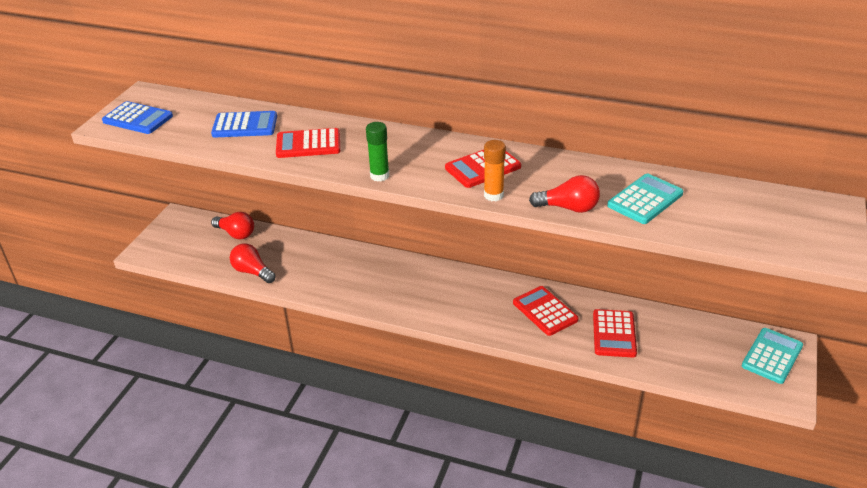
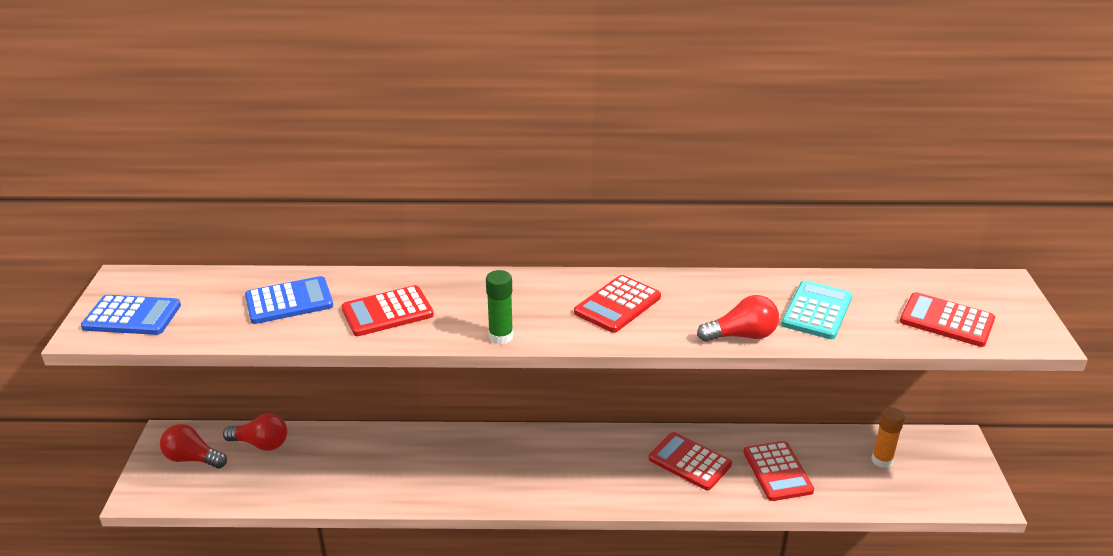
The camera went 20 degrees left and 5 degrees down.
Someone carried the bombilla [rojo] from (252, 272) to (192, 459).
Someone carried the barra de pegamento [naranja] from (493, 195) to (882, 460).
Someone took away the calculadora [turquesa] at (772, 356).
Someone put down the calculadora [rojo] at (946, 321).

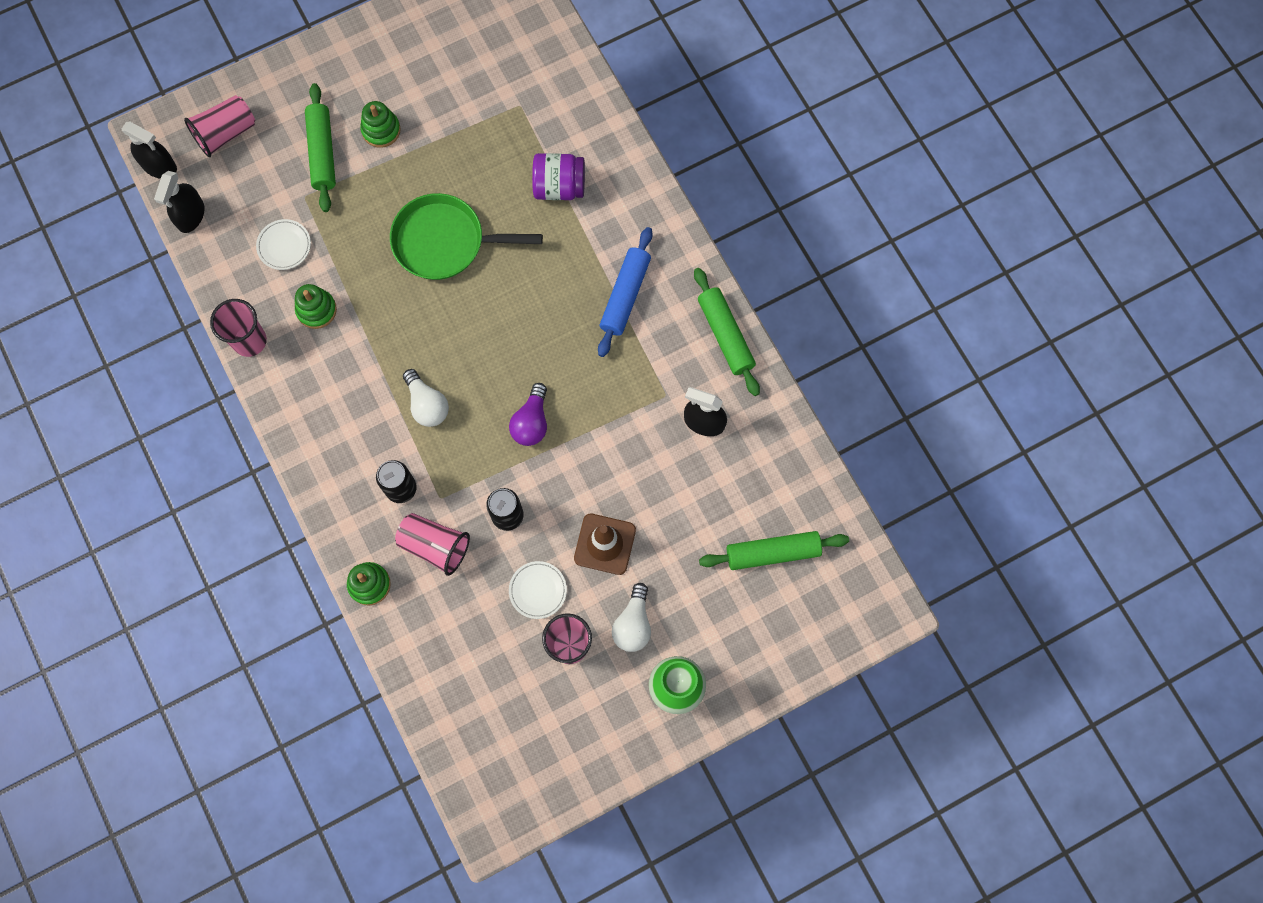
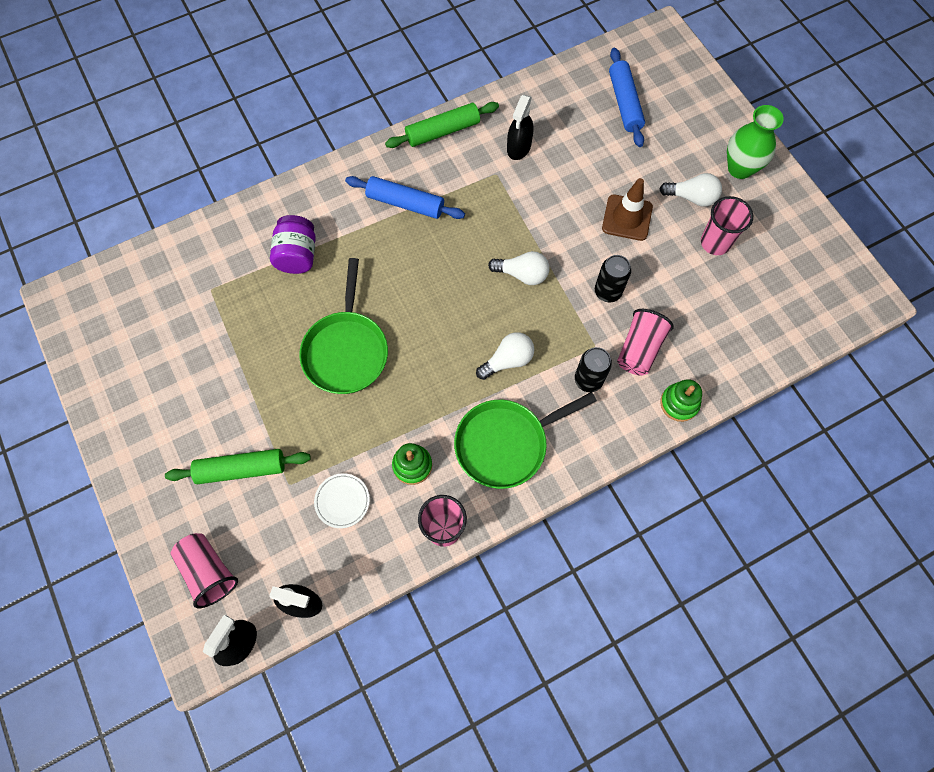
The camera went 90 degrees left and 5 degrees down.
Someone took away the juguete apilable [verde] at (381, 130).
Someone repainted the bombilla [morado] at (531, 422), which became the bombilla [blanco] at (522, 274).
Someone took away the plato [blanco] at (538, 590).
Someone repainted the rodillo [verde] at (772, 552), which became the rodillo [azul] at (624, 103).
Someone put down the sartén [verde] at (506, 443).

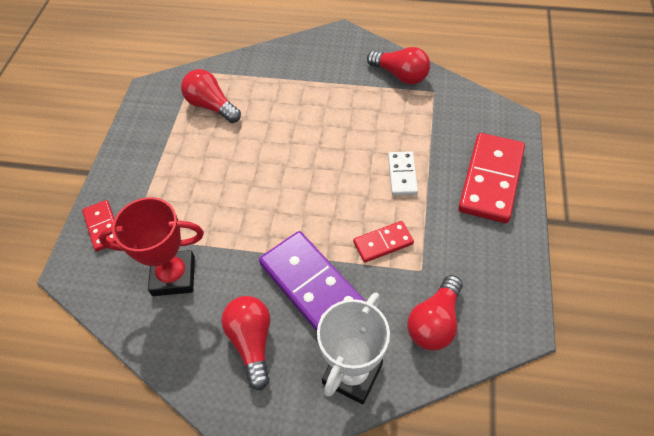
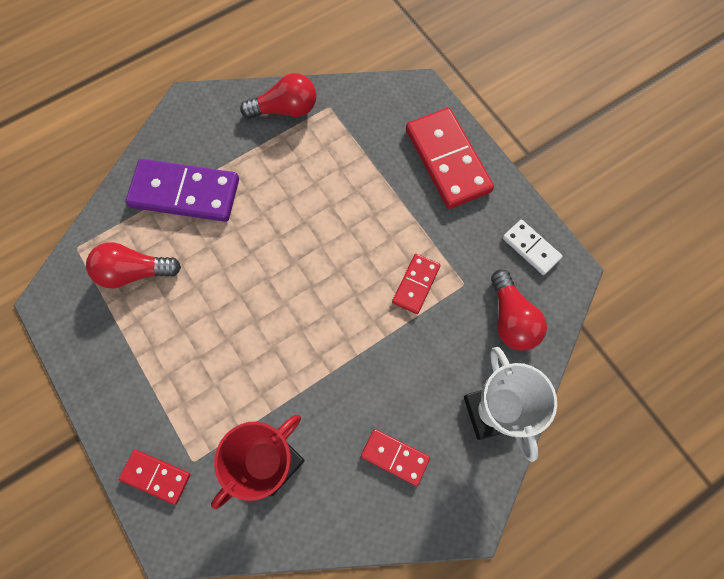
The camera went 45 degrees left and 15 degrees up.
Someone swapped the bombilla [rojo] at (252, 342) for the ficha de dominó [rojo] at (395, 457).
Someone carried the ficha de dominó [morado] from (311, 286) to (185, 193).
Someone carried the ficha de dominó [blanco] from (402, 175) to (531, 248).

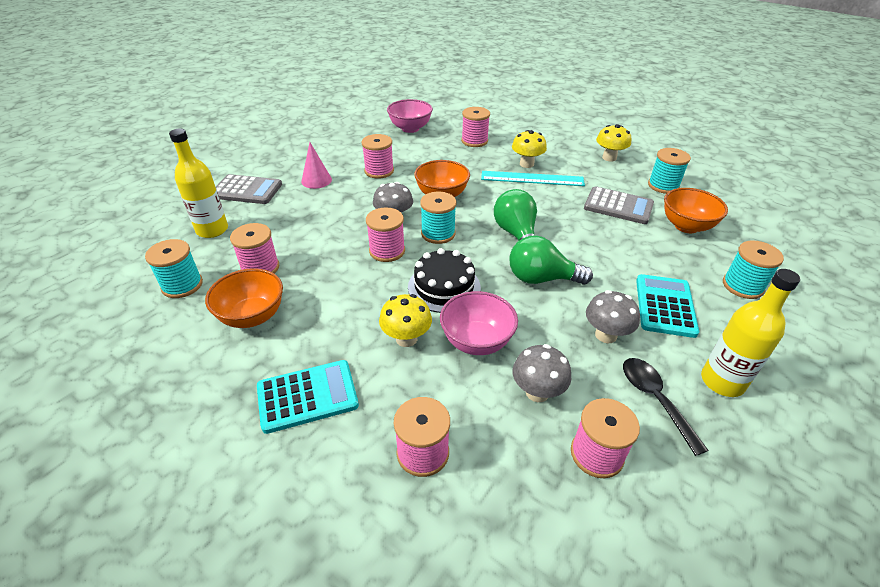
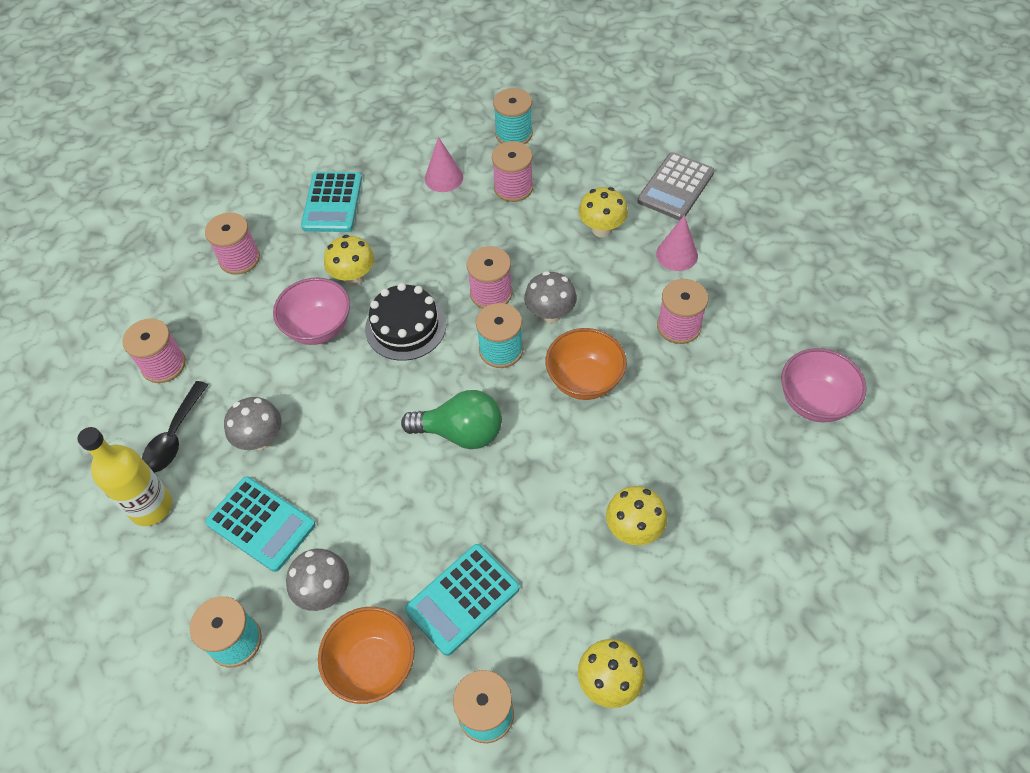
The camera went 115 degrees right and 15 degrees up.
Someone took away the botella [amarillo] at (212, 230).
Someone swapped the cuenco [naranja] at (252, 316) for the cono [rosa] at (444, 177).
Someone took away the carrete [rosa] at (474, 141).
Someone took away the regla [turquesa] at (532, 178).
Someone took away the bombilla [verde] at (541, 278).
Someone carried the seta [gris] from (537, 392) to (324, 591).
Someone repainted the calculadora [gris] at (618, 206), which became the calculadora [turquesa] at (462, 599).
Someone rotated the cuchara [negro] at (654, 399) by 105 degrees clockwise.
Someone put down the seta [amarillo] at (601, 229).

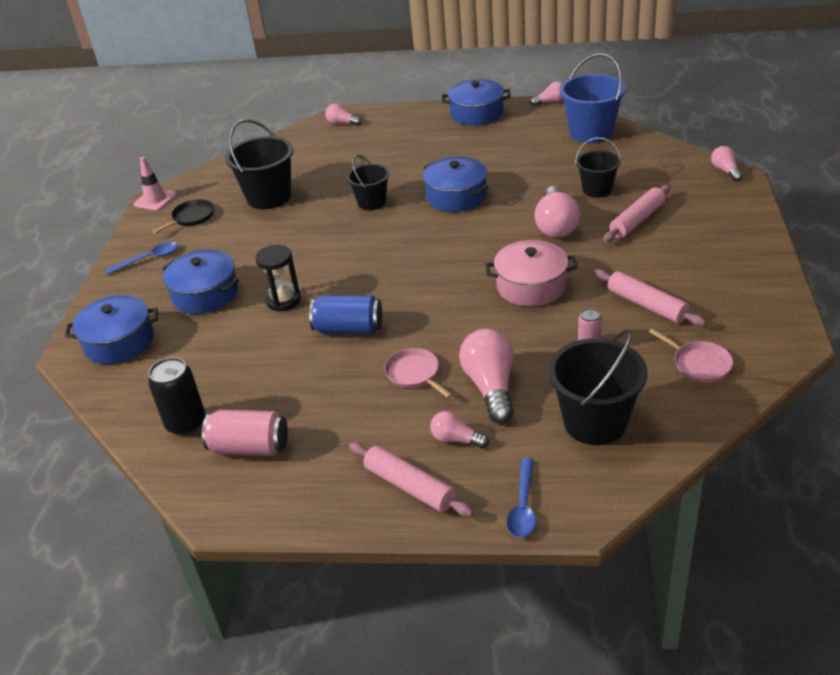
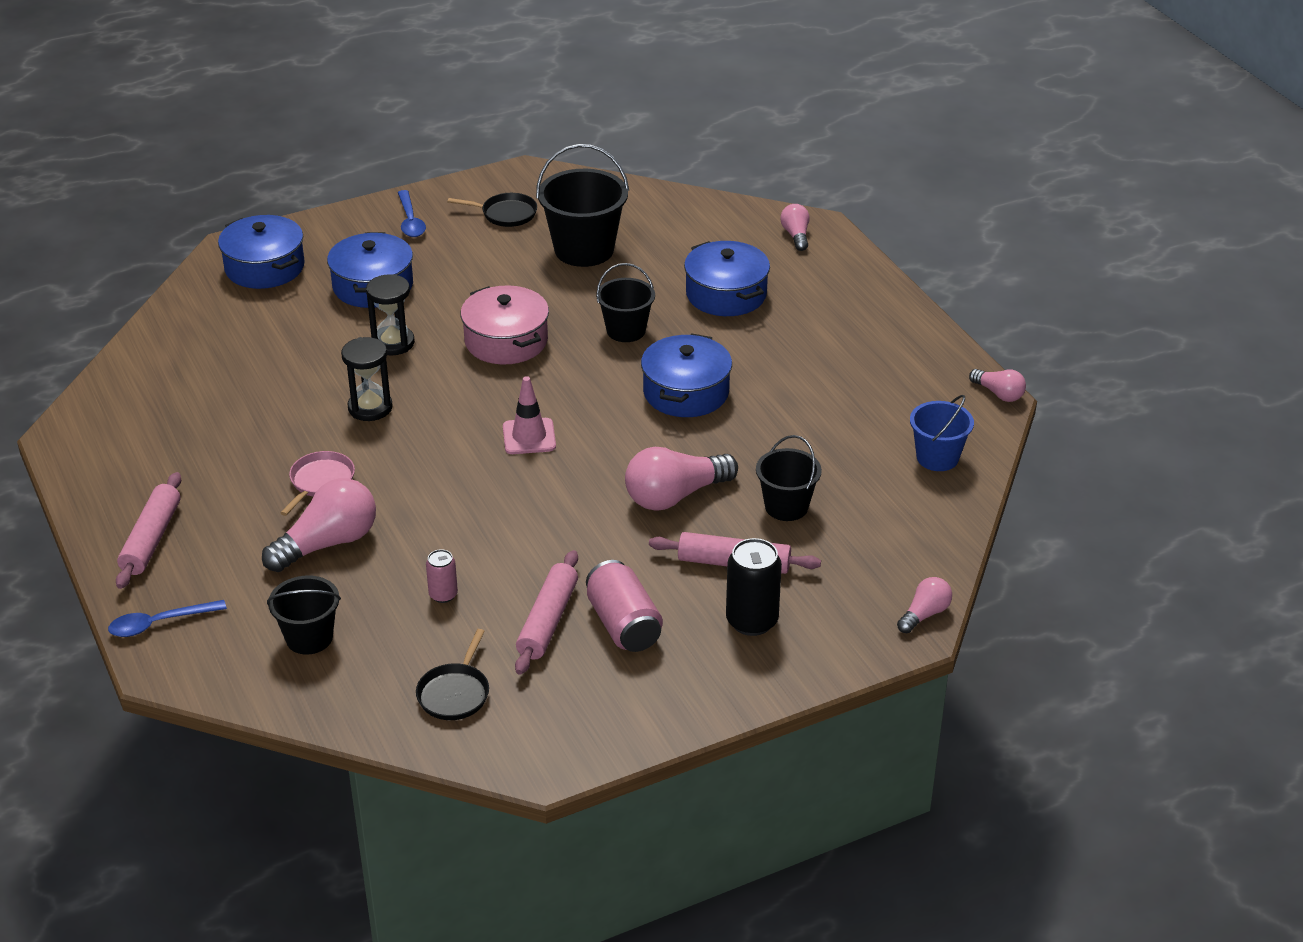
The camera went 55 degrees right and 0 degrees up.
Someone rotated the cuchara [azul] at (148, 259) by 45 degrees clockwise.
Someone carried the cono de tráfico [rosa] from (155, 200) to (529, 437).
Someone carried the lata [negro] from (186, 423) to (752, 621).
Someone carried the lata [rosa] from (249, 447) to (624, 624).
Someone swapped the lata [azul] at (348, 329) for the reloj de arena [negro] at (370, 408).
Someone took away the bombilla [rosa] at (456, 439).
Someone carried the olla [azul] from (477, 113) to (726, 294).
Someone carried the olla [rosa] from (531, 286) to (506, 341).
Someone scaled the balde [negro] at (595, 422) by 0.62.
Someone scaled the balde [azul] at (591, 133) by 0.62.
Someone repainted the sartén [rosa] at (699, 364), which became the sartén [negro] at (455, 693).

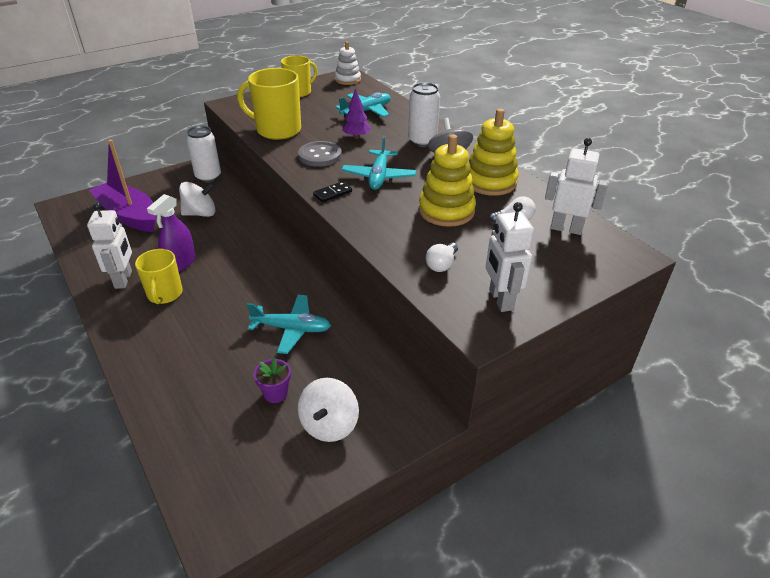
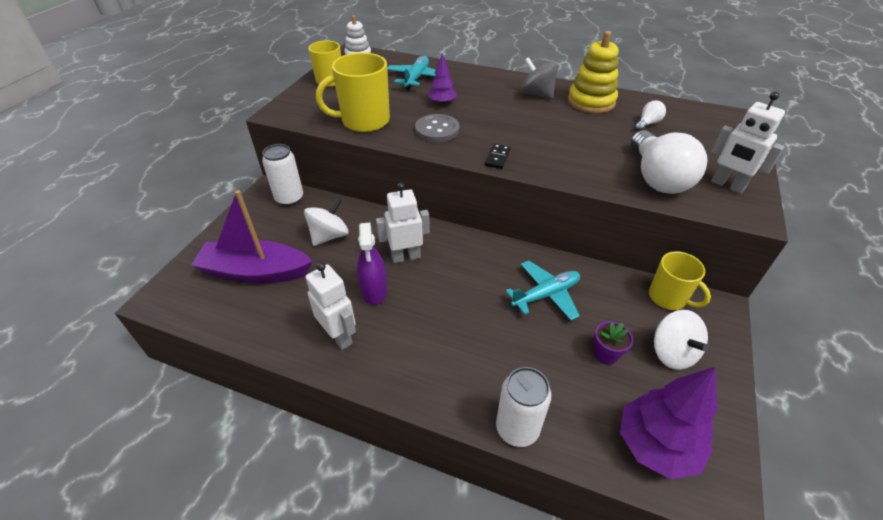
The camera went 35 degrees left and 5 degrees up.
Someone carried the taza [amarillo] from (164, 294) to (668, 298).
Someone took away the avión [turquesa] at (379, 176).
Someone carried the lata [blanco] from (422, 141) to (517, 429).
Someone took away the juguete apilable [amarillo] at (446, 211).
Someone scaled the bombilla [blanco] at (441, 264) by 2.25.
Someone carried the robot [blanco] from (566, 228) to (405, 257).
Someone put down the árbol [morado] at (655, 445).

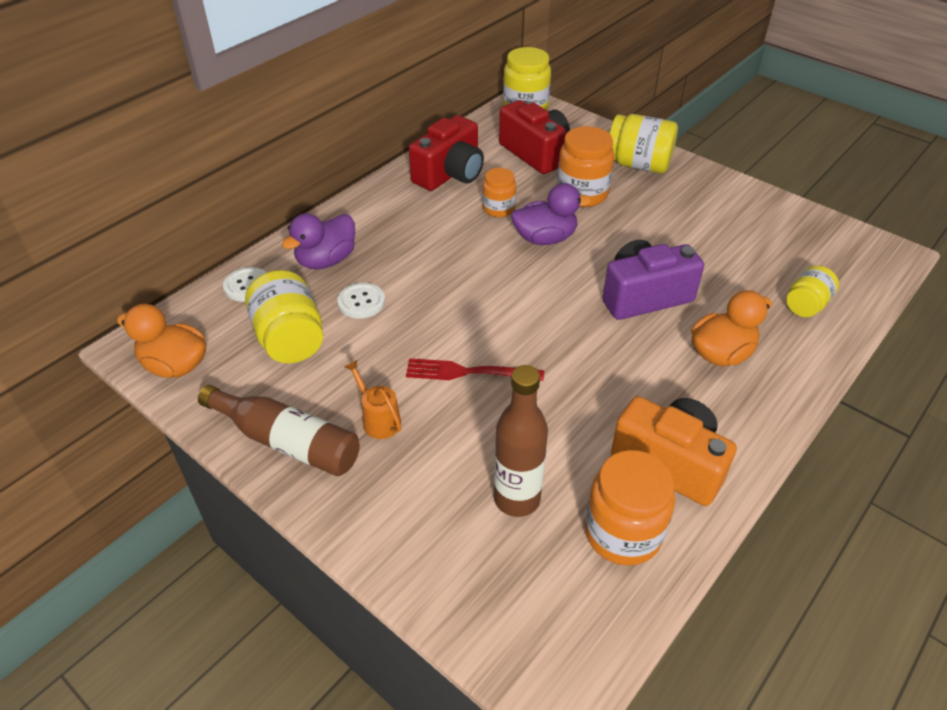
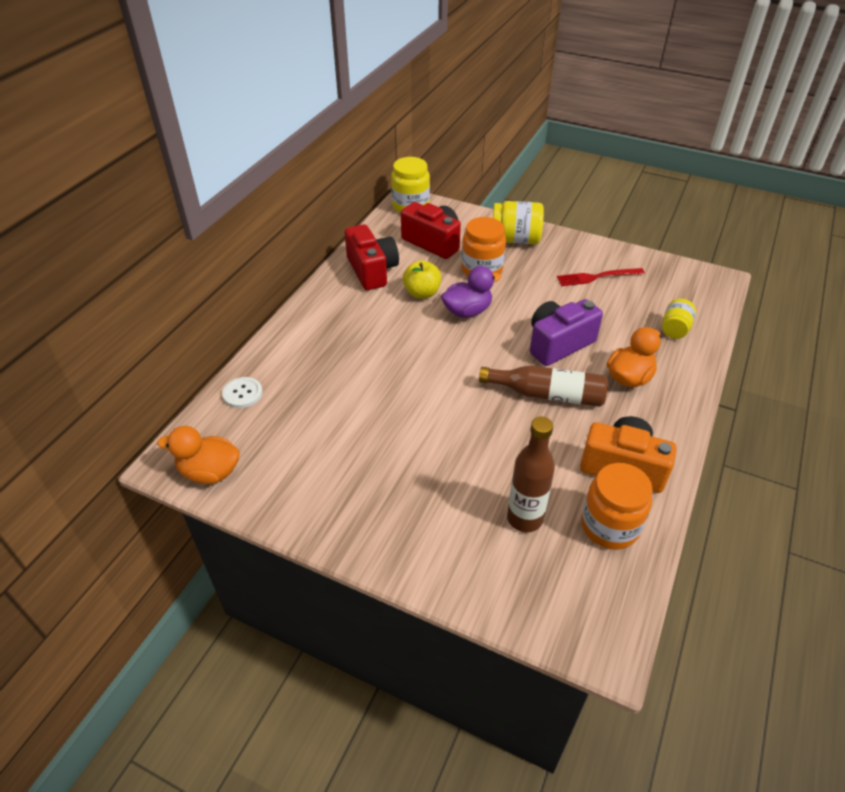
The camera went 15 degrees left and 0 degrees up.
Someone carried the botella [marrón] from (287, 441) to (547, 394).
Someone took away the tarro [amarillo] at (290, 339).
Someone took away the pato [morado] at (326, 260).
Someone took away the botón [blanco] at (361, 302).
Someone took away the regadera [naranja] at (378, 419).
Someone carried the tenedor [rojo] from (467, 372) to (596, 277).
Someone rotated the cámara [rojo] at (450, 174) by 45 degrees counterclockwise.
Someone swapped the tarro [naranja] at (498, 209) for the manzana [amarillo] at (422, 293).

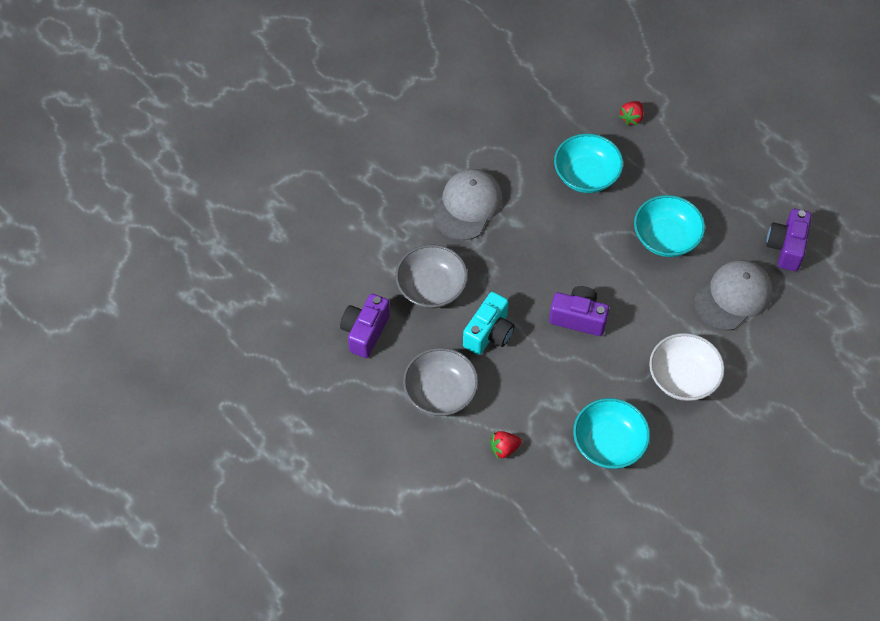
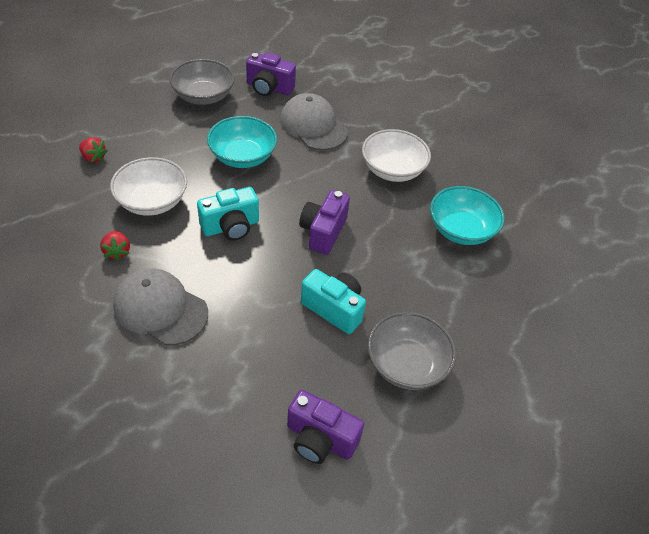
The camera went 90 degrees left and 10 degrees down.
Someone carried the cuenco [gris] from (431, 288) to (203, 96).
Someone carried the fresa [rojo] from (504, 449) to (117, 251).
Someone repainted the cuenco [turquesa] at (586, 175), which became the cuenco [blanco] at (152, 201).
Someone put down the cámara [turquesa] at (231, 227).

